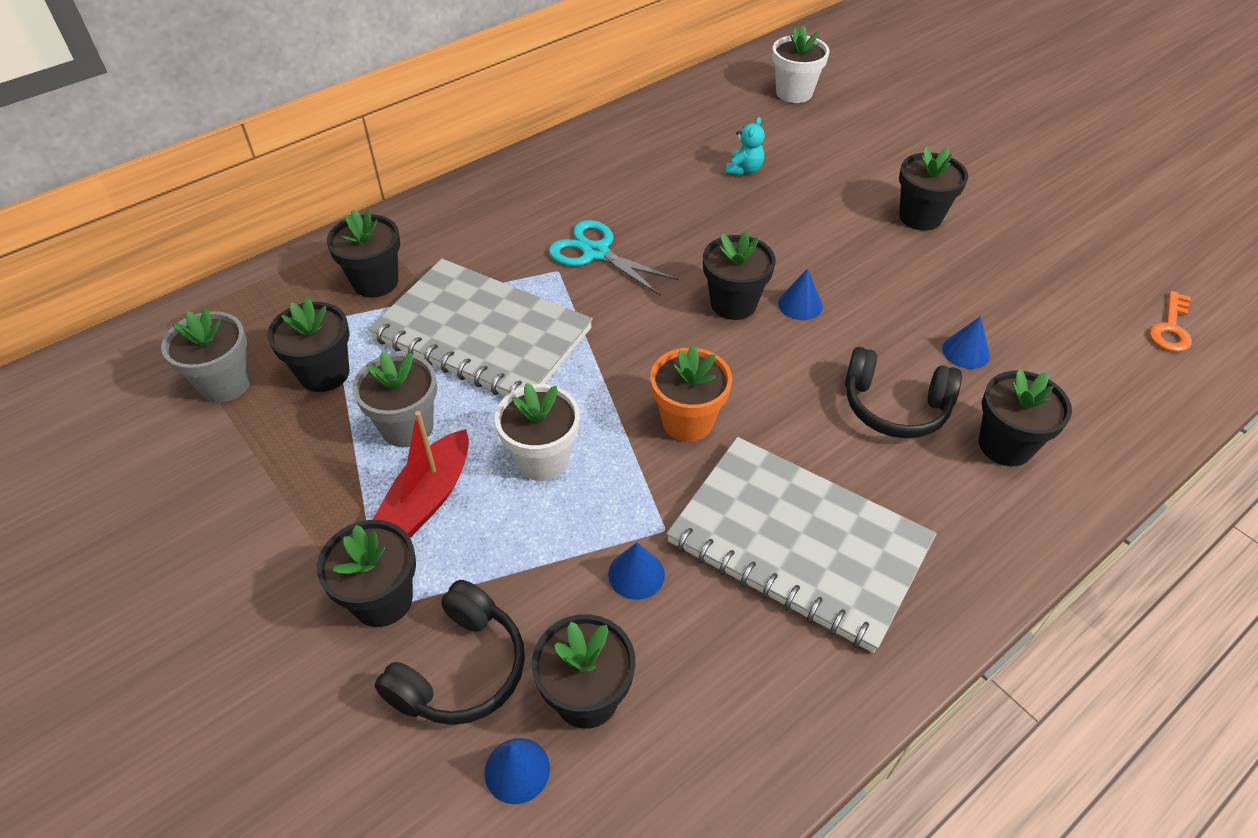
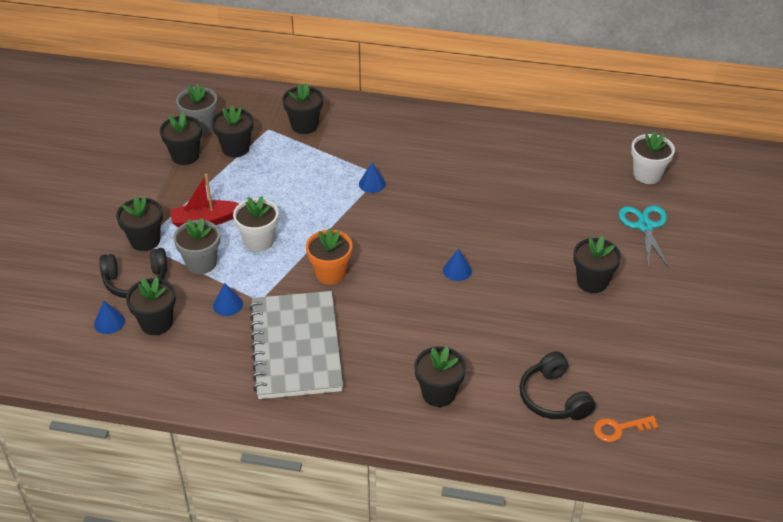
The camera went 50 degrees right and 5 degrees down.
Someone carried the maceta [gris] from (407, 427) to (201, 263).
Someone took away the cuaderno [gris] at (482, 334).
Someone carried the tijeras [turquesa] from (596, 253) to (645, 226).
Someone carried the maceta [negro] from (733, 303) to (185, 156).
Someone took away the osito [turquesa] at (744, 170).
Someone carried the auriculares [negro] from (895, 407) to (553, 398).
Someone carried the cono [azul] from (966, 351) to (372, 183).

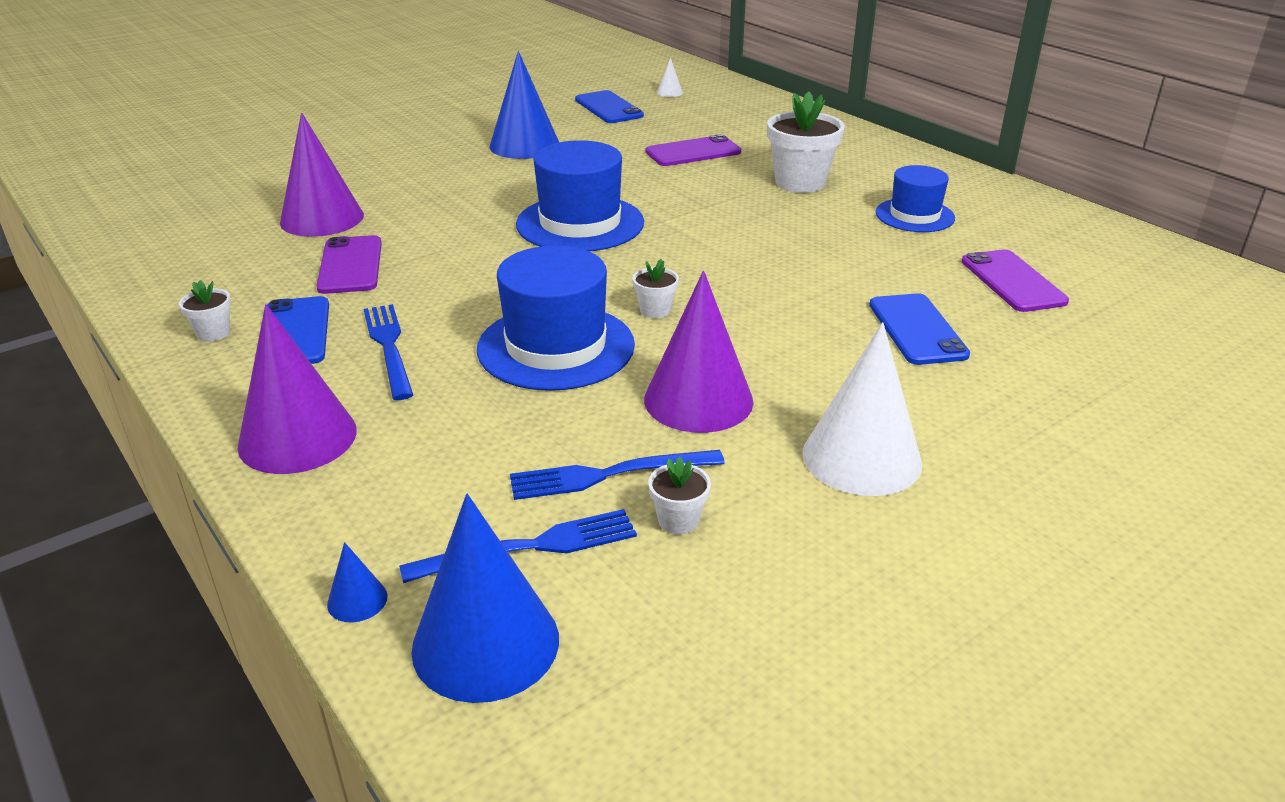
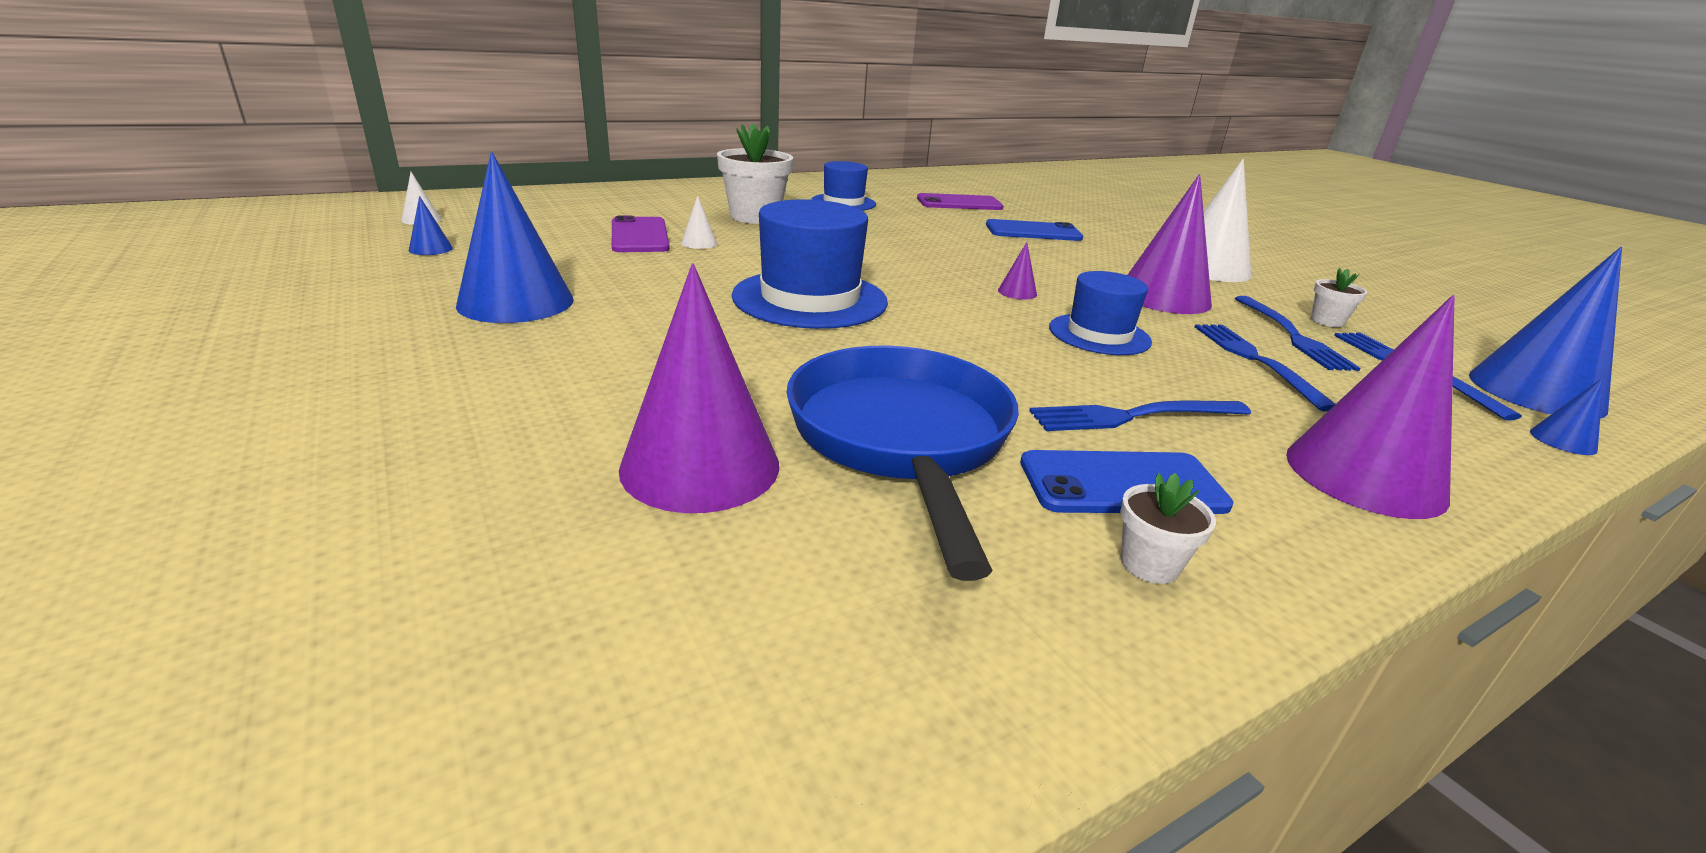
The camera went 85 degrees left and 5 degrees down.
Someone swapped the móvil [morado] at (350, 265) for the sartén [azul] at (901, 439).
Someone scaled the sombrero [azul] at (556, 347) by 0.62.
Someone swapped the móvil [azul] at (608, 108) for the cono [azul] at (430, 249).
Someone swapped the maceta [blanco] at (655, 310) for the cono [morado] at (1017, 292).
Someone put down the cono [blanco] at (699, 243).
Someone put down the tenedor [azul] at (1255, 360).

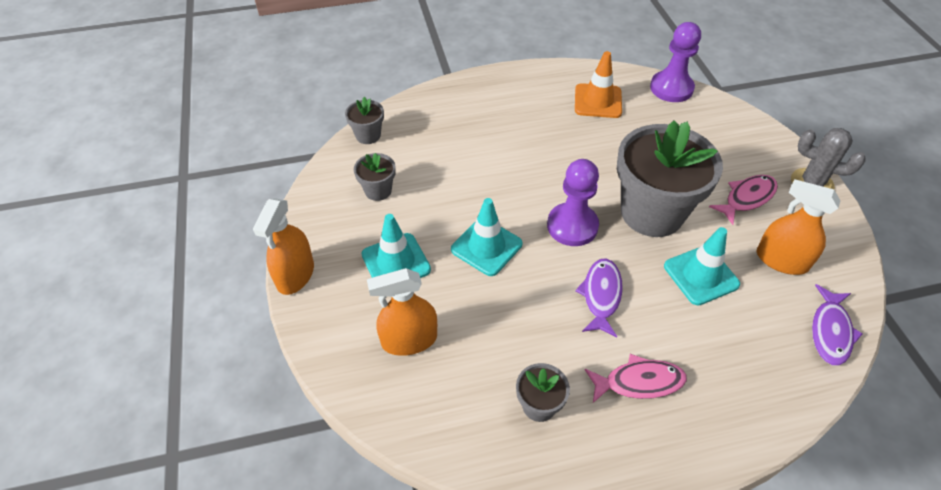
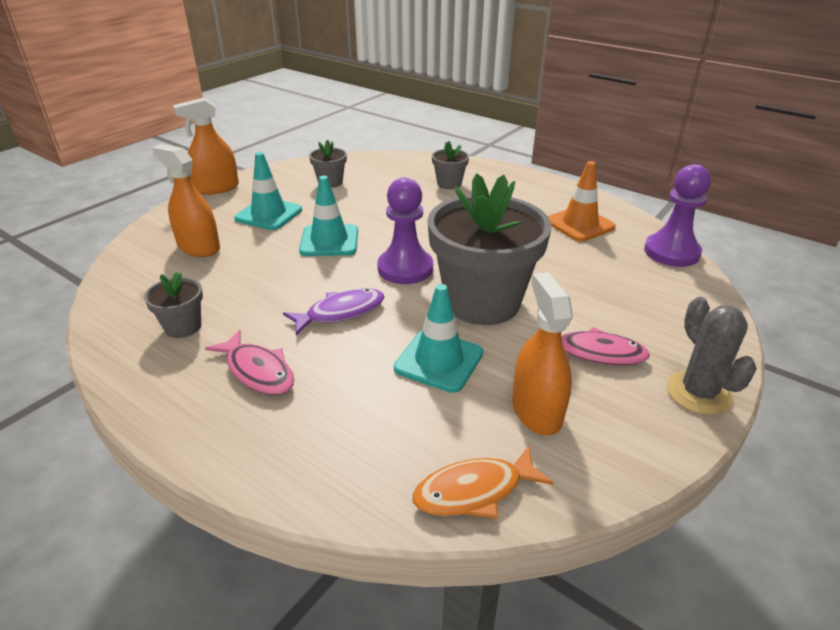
The camera went 50 degrees right and 15 degrees down.
Someone carried the maceta [gris] from (368, 135) to (449, 184).
Someone repainted the pez [morado] at (830, 331), which became the pez [naranja] at (474, 491).

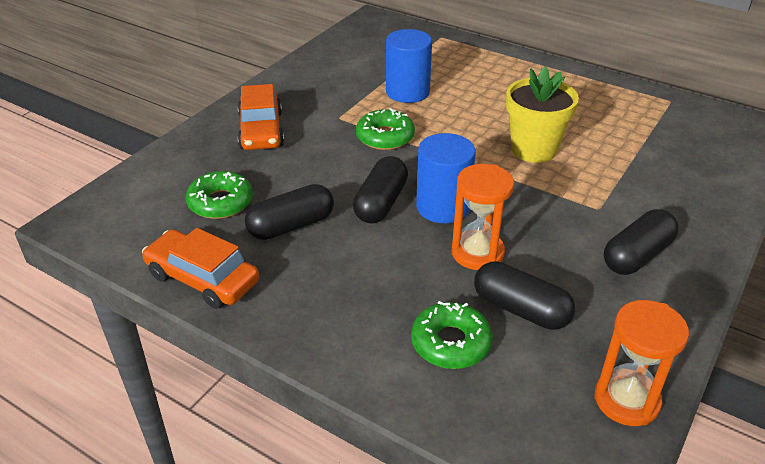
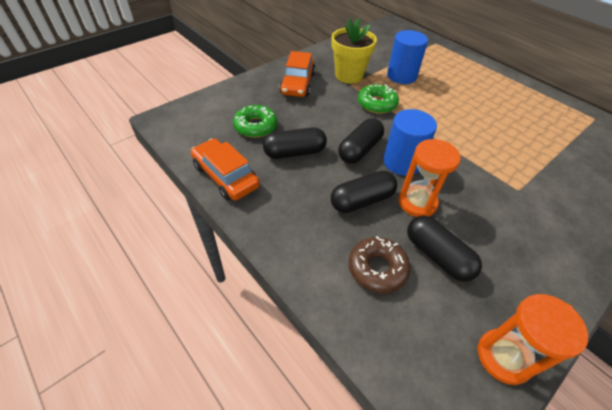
The camera went 15 degrees right and 10 degrees up.
Someone repainted the rosquilla [verde] at (451, 343), which became the rosquilla [marrón] at (377, 268).
Someone carried the maceta [amarillo] from (533, 149) to (349, 76).
Someone carried the cápsula [negro] from (636, 255) to (362, 200).

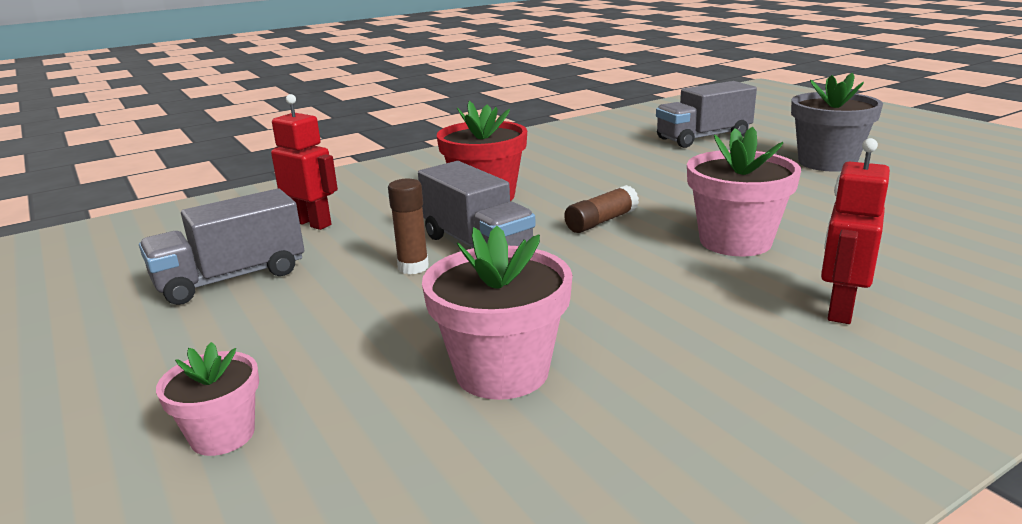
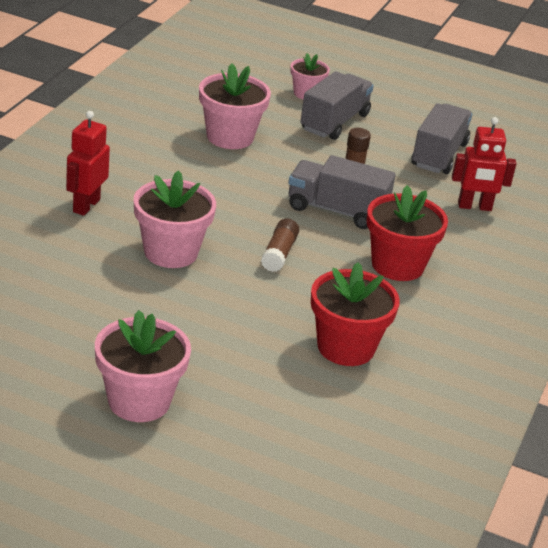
The camera went 140 degrees right and 10 degrees up.
Someone carried the camión [gris] from (703, 138) to (334, 122).
Someone repainted the maceta [gris] at (827, 162), which became the maceta [rosa] at (139, 401).
Someone rotated the robot [rojo] at (840, 309) by 150 degrees counterclockwise.
Someone put down the maceta [rojo] at (346, 347).

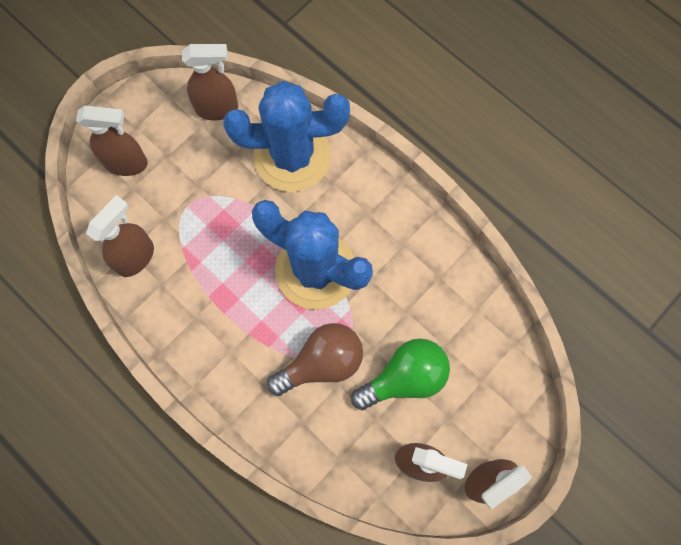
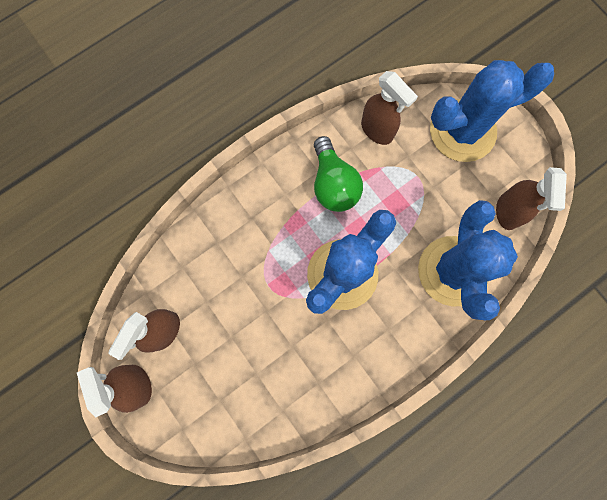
The camera went 100 degrees right and 5 degrees up.
Someone swapped the pulverizador [marrón] at (127, 163) for the cactus [azul] at (462, 131).
Someone took away the bombilla [marrón] at (321, 363).
Someone carried the bombilla [verde] from (404, 378) to (333, 184).

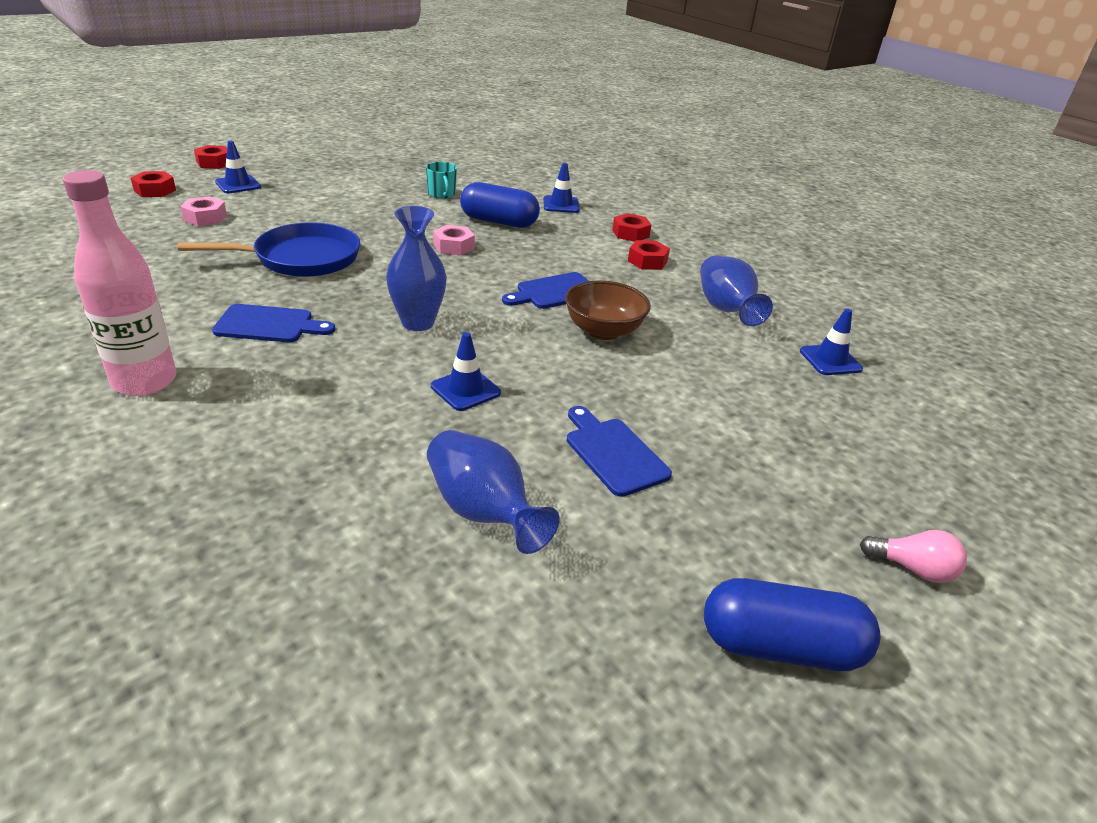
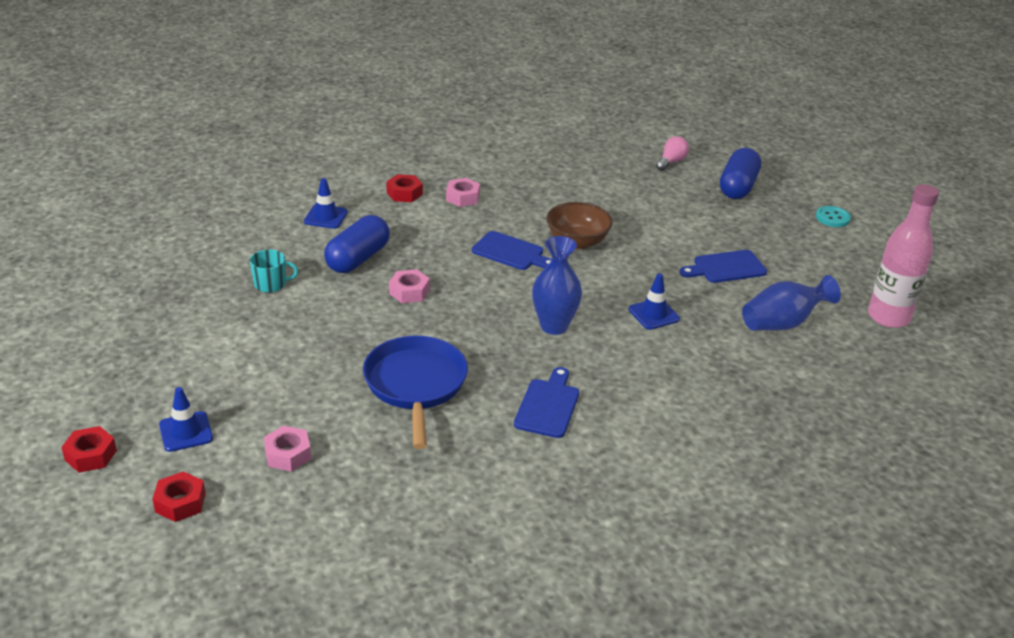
The camera went 75 degrees left and 0 degrees up.
Someone carried the botella [rosa] from (145, 381) to (888, 317).
Someone rotated the tabla de cortar [azul] at (554, 292) by 45 degrees counterclockwise.
Someone repainted the tuerca [rojo] at (647, 261), which became the tuerca [rosa] at (462, 197).
Someone took away the florero [azul] at (725, 309).
Someone carried the cápsula [azul] from (780, 646) to (738, 187).
Someone took away the cono de tráfico [azul] at (830, 360).
Someone carried the bombilla [rosa] from (912, 568) to (671, 162).
Someone put down the botón [turquesa] at (832, 218).

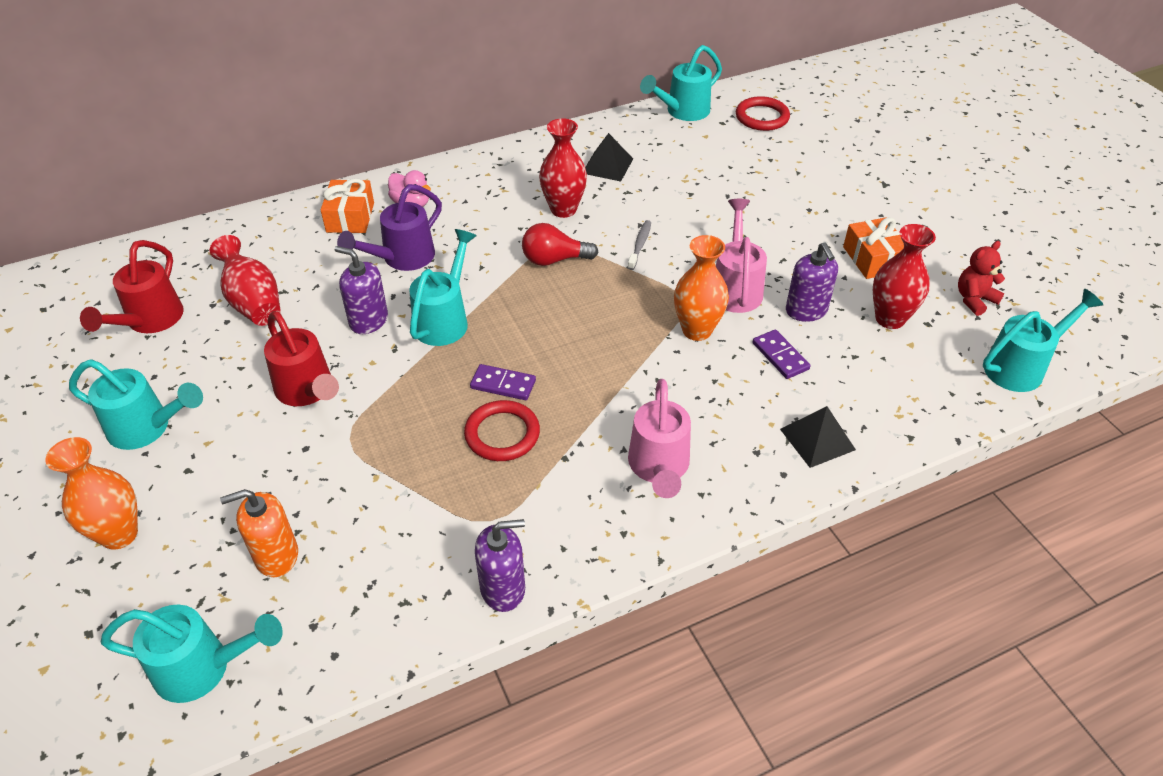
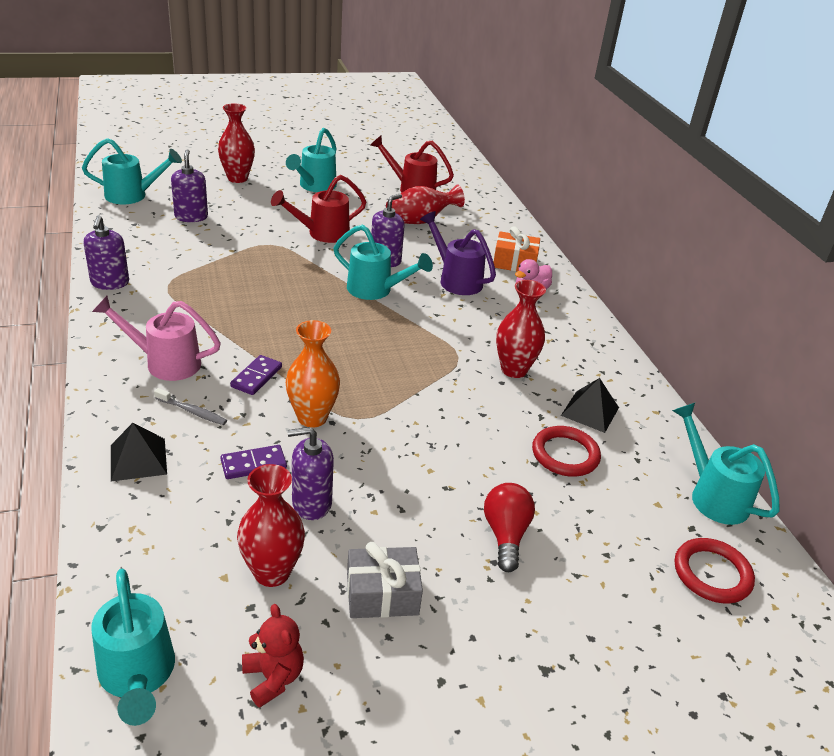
The camera went 95 degrees right and 10 degrees down.
Someone repainted the florero [naranja] at (119, 534), which became the florero [rojo] at (237, 178).
Someone rotated the regadera [turquesa] at (203, 668) by 105 degrees counterclockwise.
Someone repainted the dispensador de jabón [naranja] at (276, 556), which became the dispensador de jabón [morado] at (191, 217).
Someone carried the anillo [rojo] from (502, 434) to (565, 454).
Someone carried the ficha de dominó [morado] from (503, 384) to (256, 377).
Someone carried the bombilla [rojo] from (554, 260) to (505, 535).
Someone carried the cepillo de dientes [gris] from (640, 245) to (192, 411).
Someone took away the regadera [rosa] at (736, 287).
Someone repainted the regalo [naranja] at (873, 259), which became the regalo [gris] at (382, 594).

